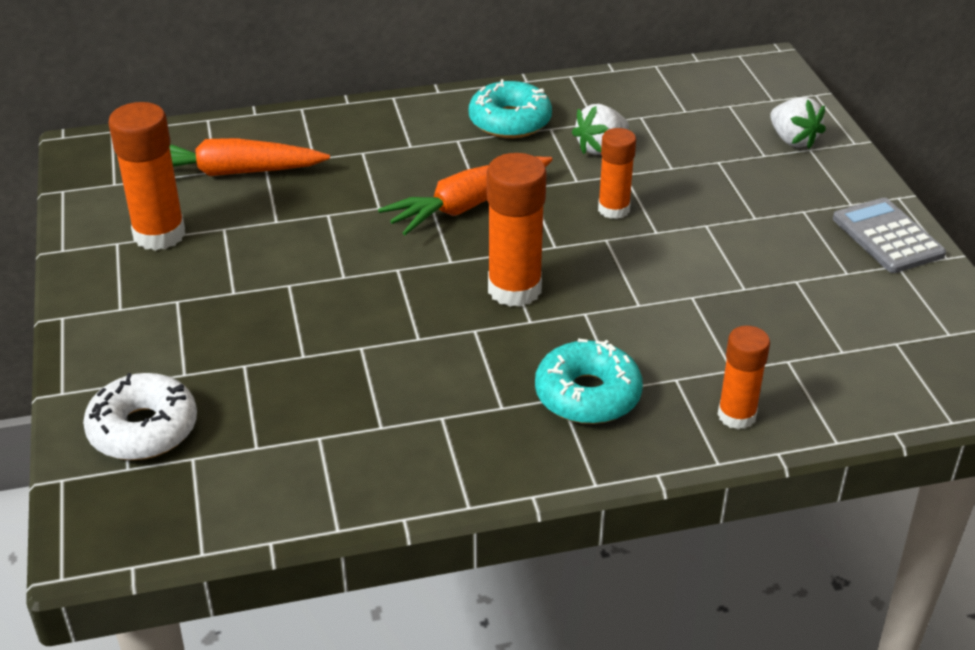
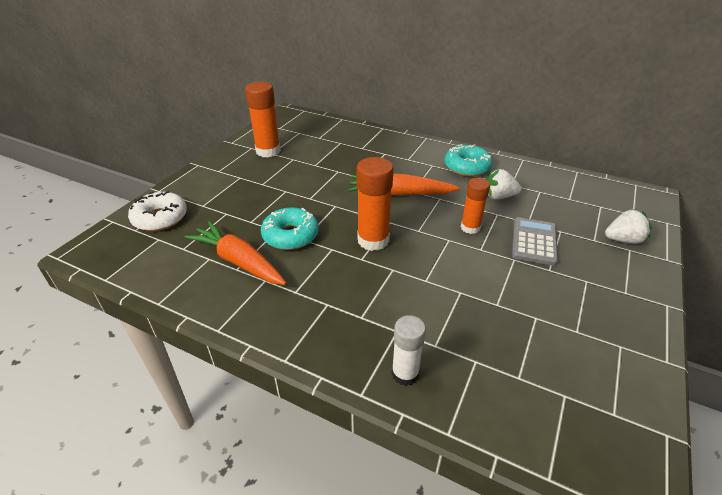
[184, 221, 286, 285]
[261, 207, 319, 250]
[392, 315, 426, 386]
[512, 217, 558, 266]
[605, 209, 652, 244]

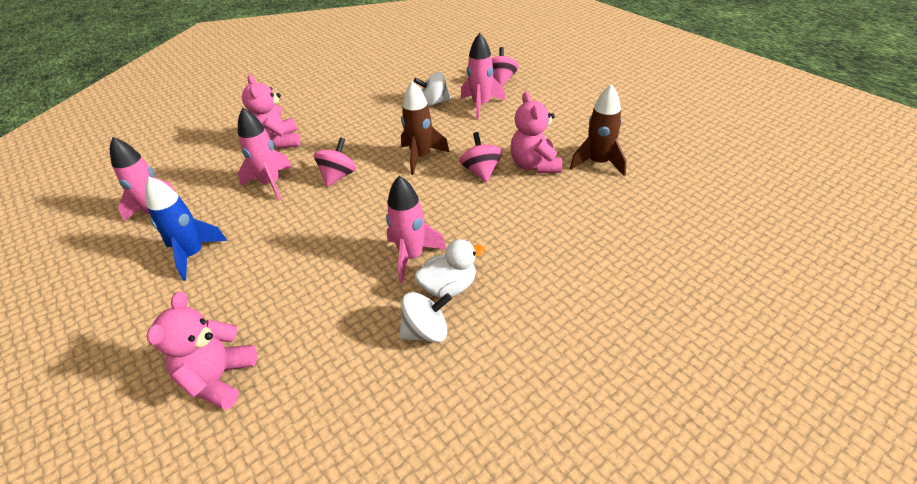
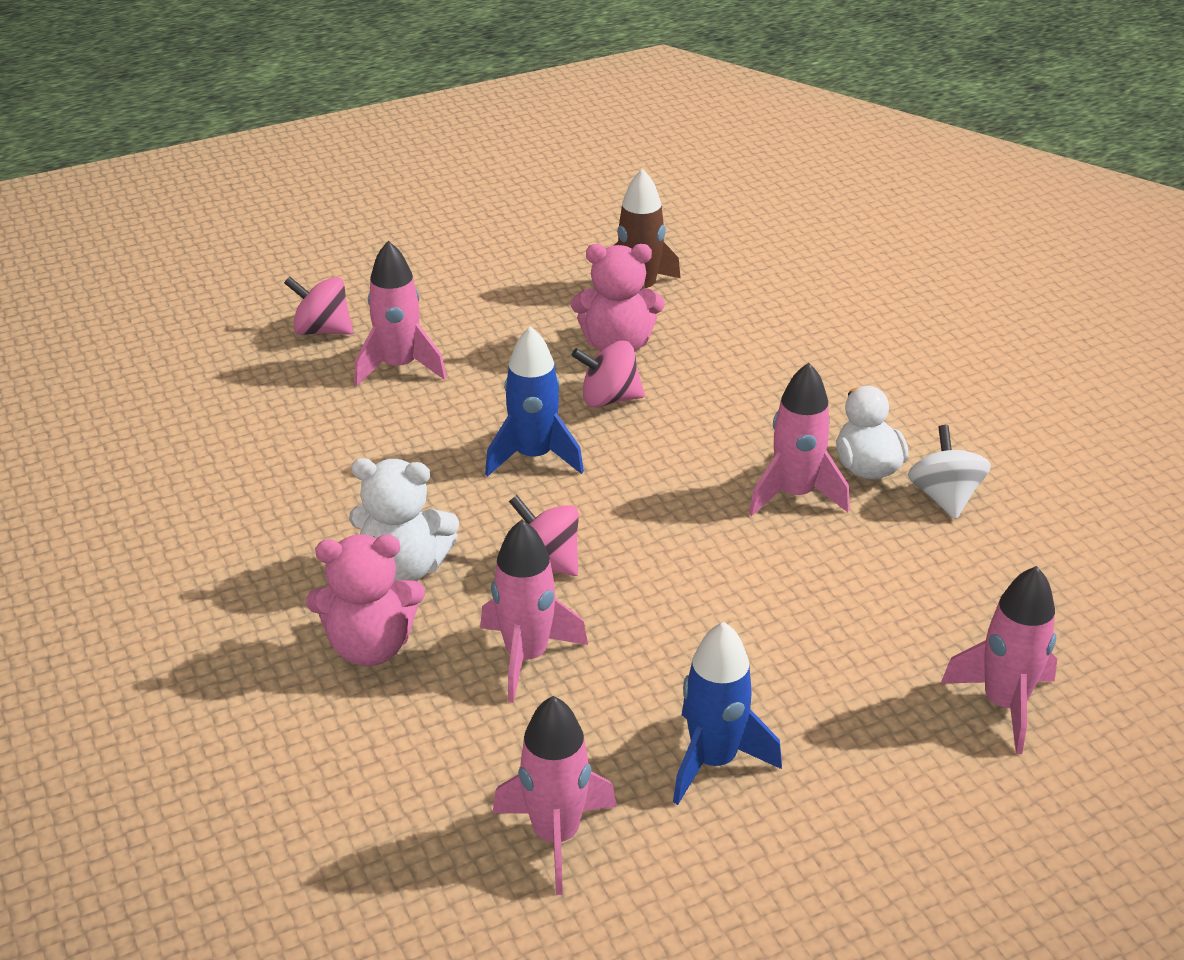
[349, 458, 459, 582]
[485, 326, 584, 477]
[941, 566, 1057, 754]
[414, 72, 451, 107] (first image)

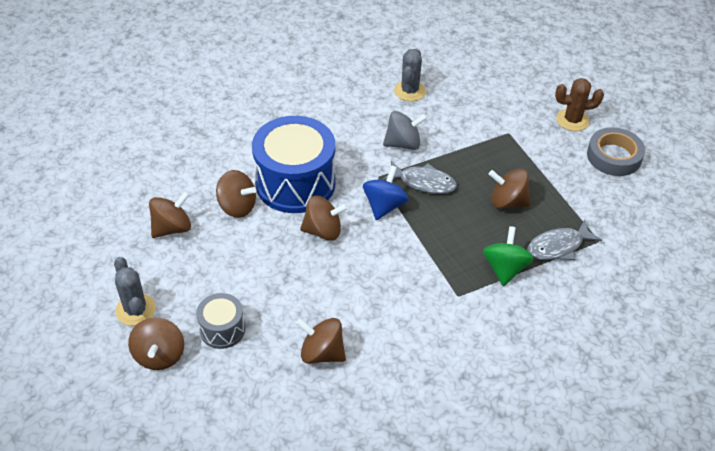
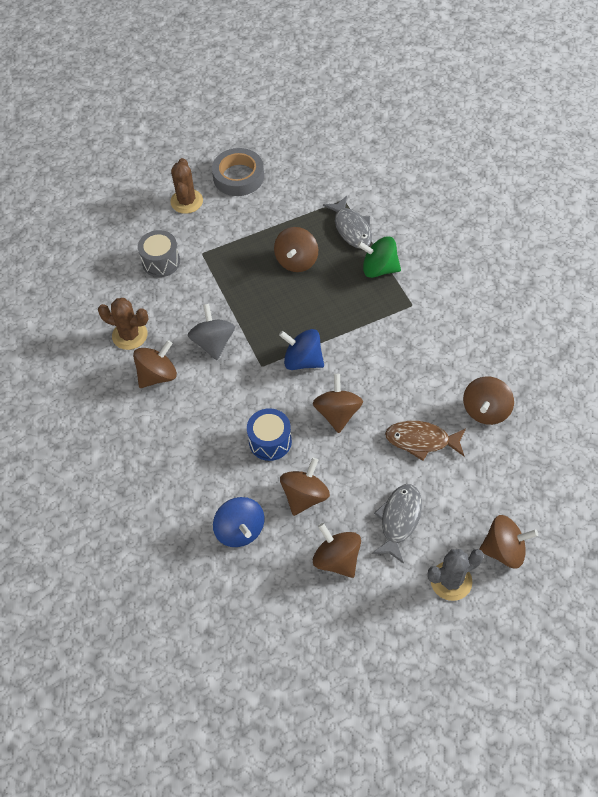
[98, 298, 148, 350]
[133, 340, 177, 388]
[138, 230, 180, 277]
[213, 497, 264, 547]
[247, 408, 292, 461]
[372, 484, 422, 564]
[385, 421, 466, 461]

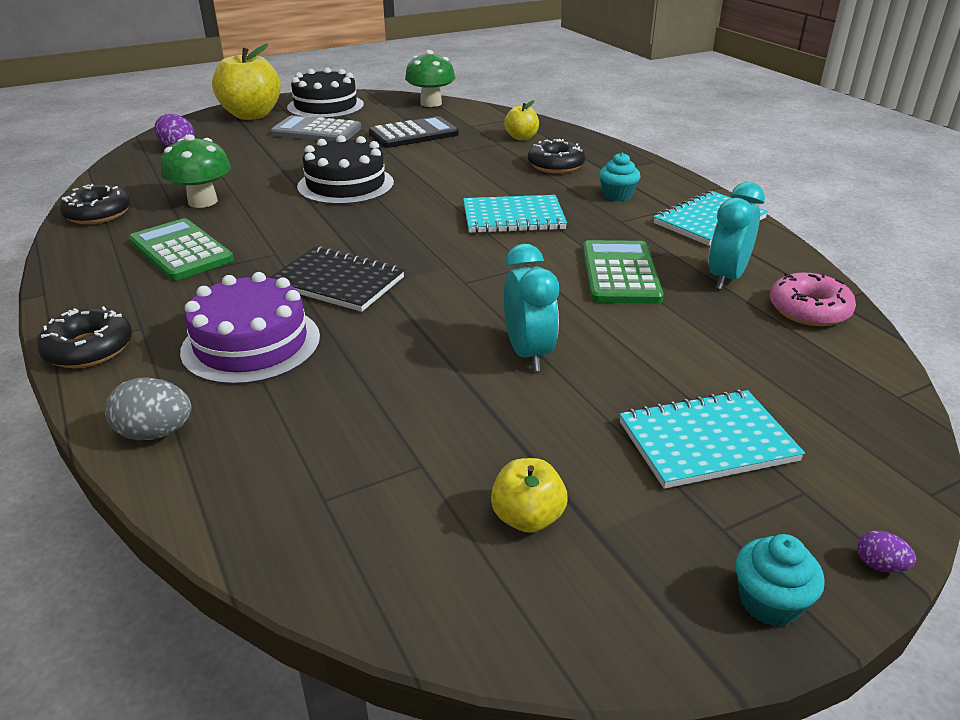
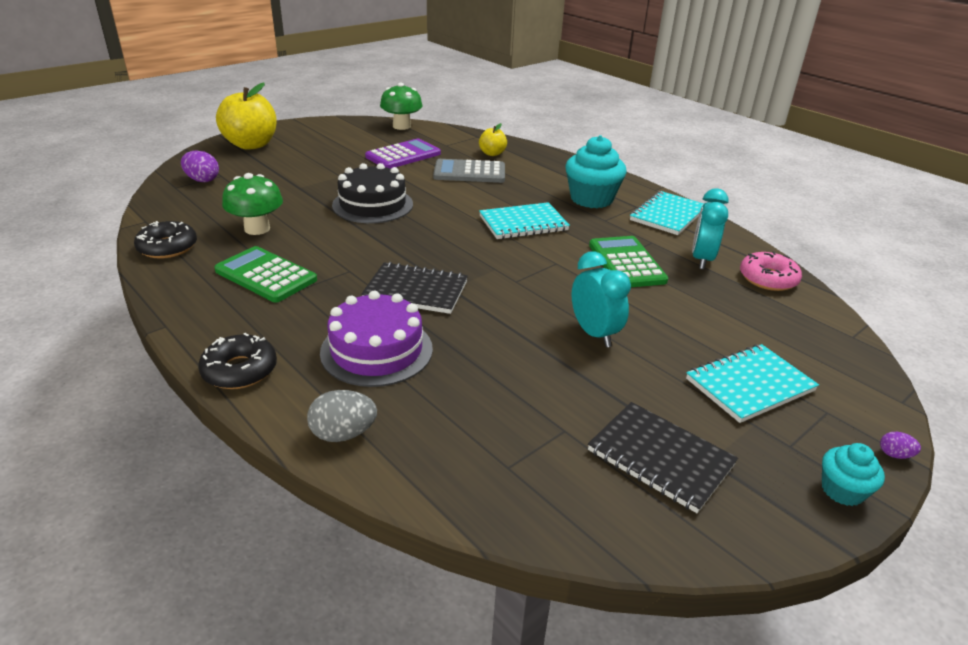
[365, 139, 441, 169]
[433, 159, 505, 183]
[565, 135, 627, 208]
[588, 402, 738, 513]
[287, 67, 364, 118] (first image)
[528, 139, 585, 173] (first image)

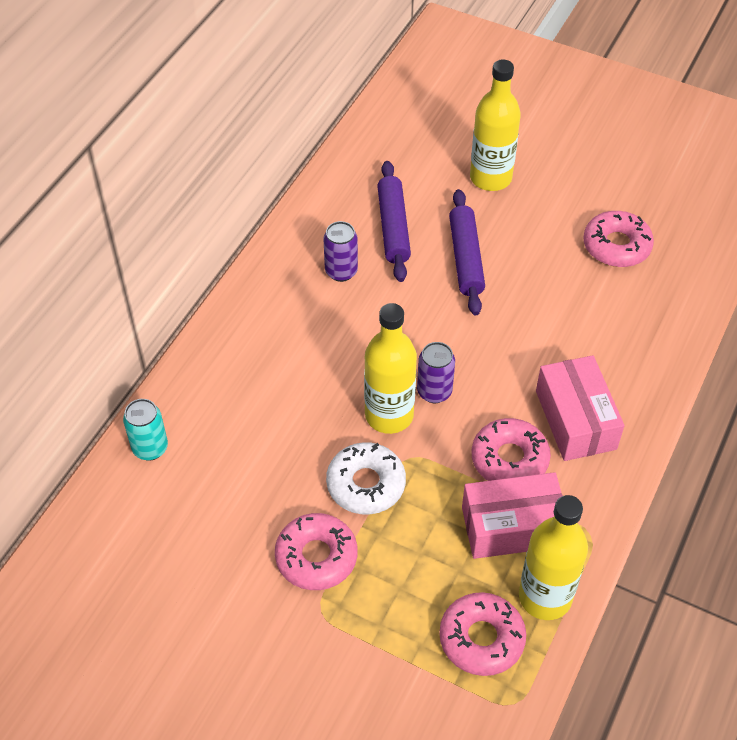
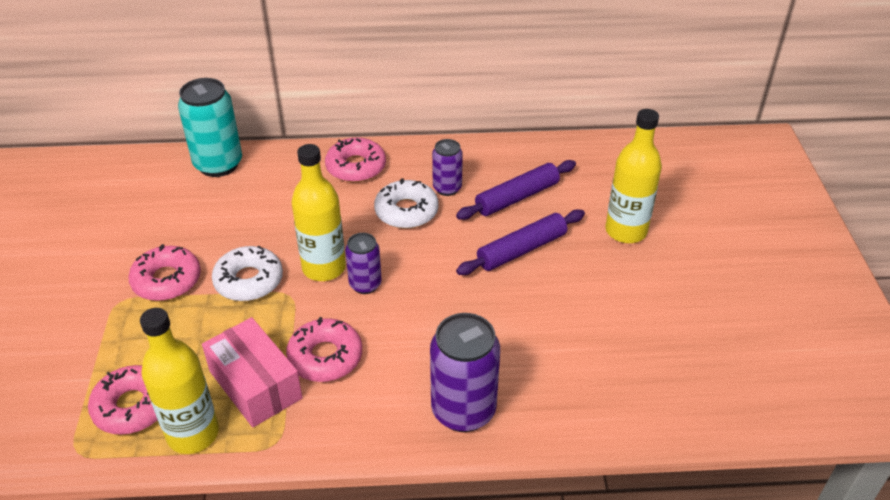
[178, 78, 242, 177]
[325, 138, 386, 182]
[374, 178, 439, 229]
[430, 313, 500, 432]
[536, 355, 624, 461] (first image)

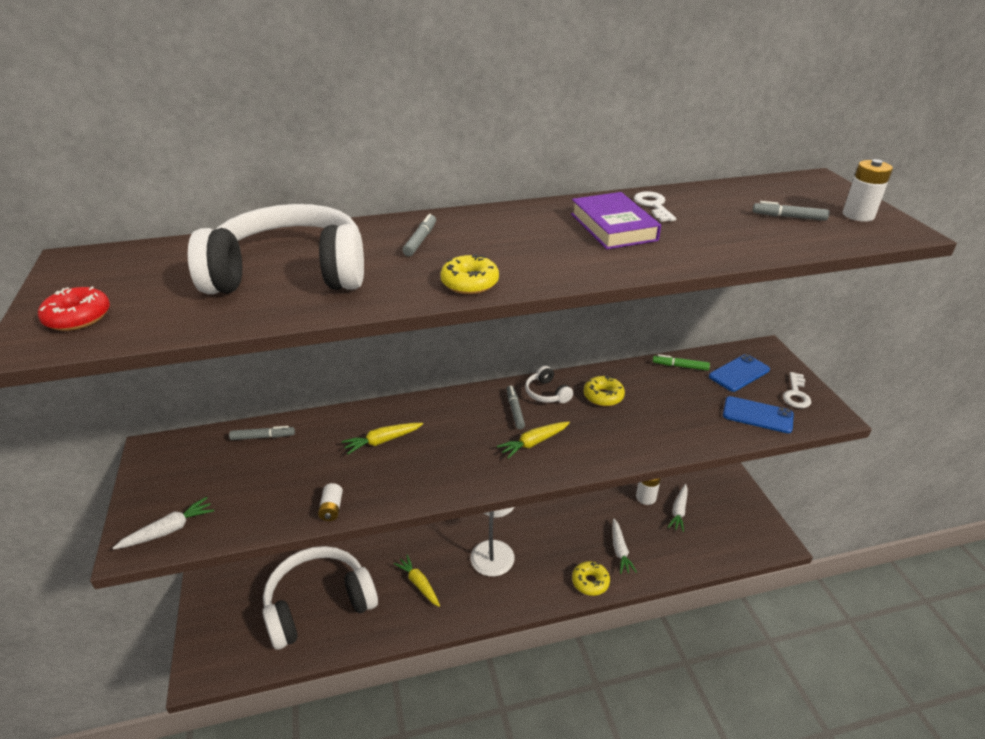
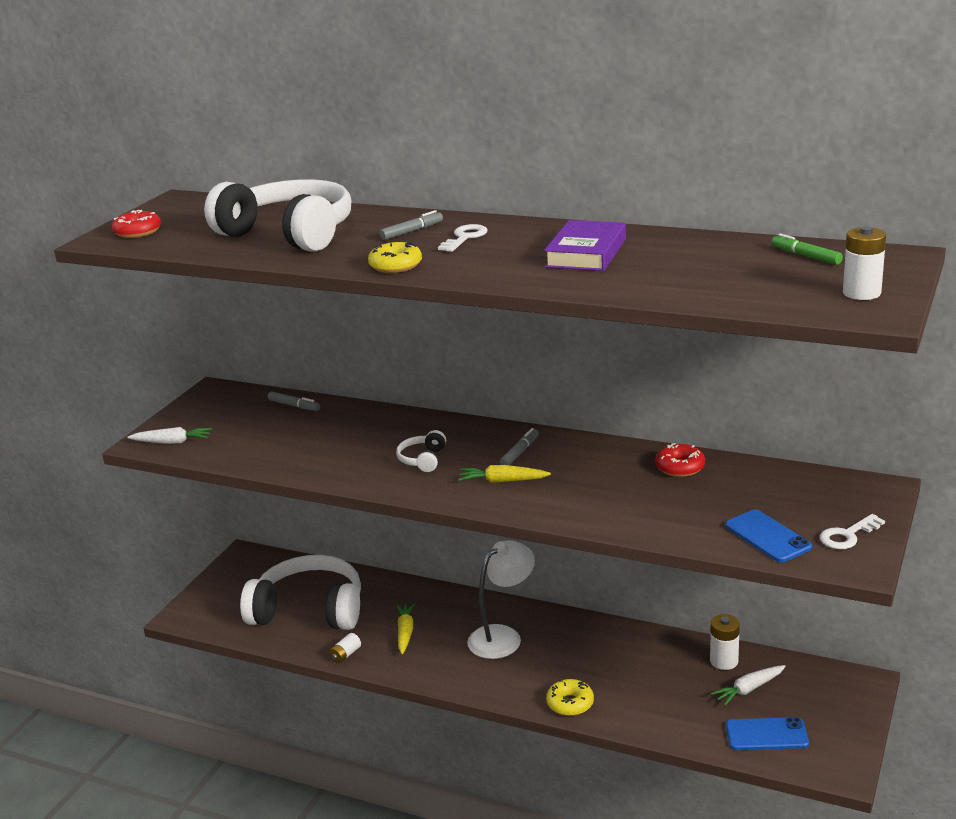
[329, 633, 361, 663]
[396, 430, 446, 472]
[438, 224, 488, 252]
[655, 443, 705, 477]
[726, 717, 809, 750]
[772, 233, 843, 265]
[342, 423, 423, 454] (first image)
[584, 376, 625, 406] (first image)
[613, 519, 637, 574] (first image)
[753, 201, 829, 221] (first image)

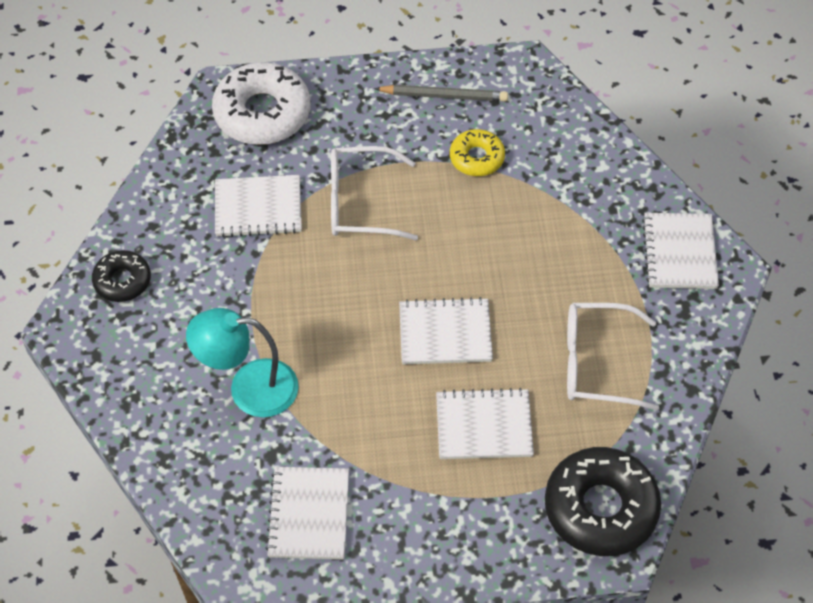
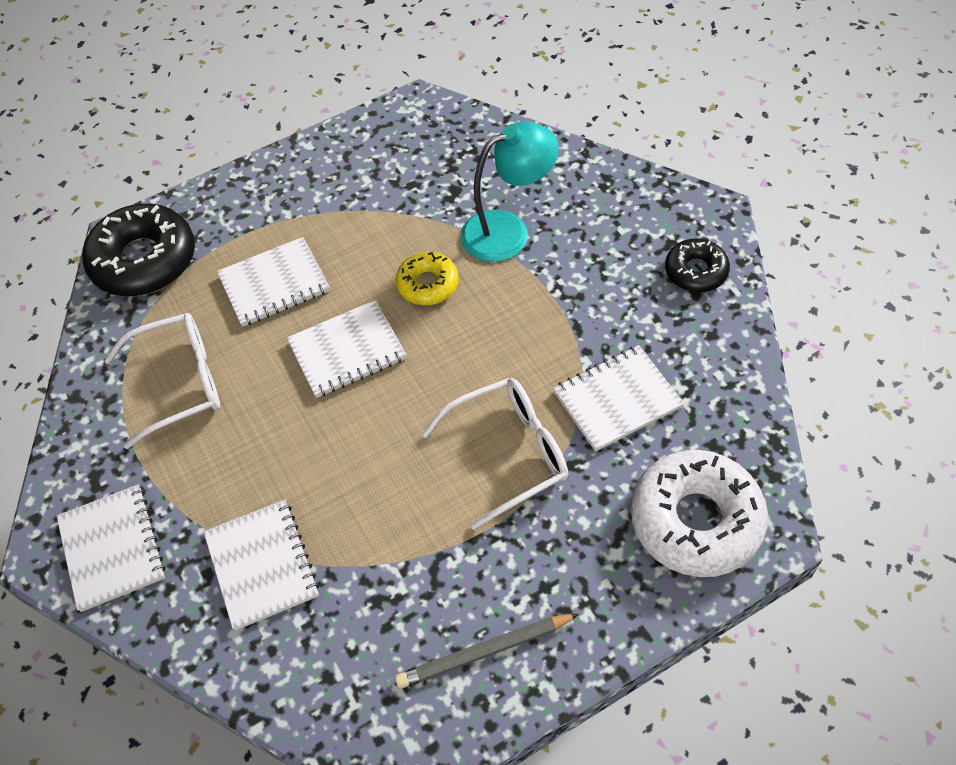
[204, 499, 319, 631]
[396, 252, 459, 305]

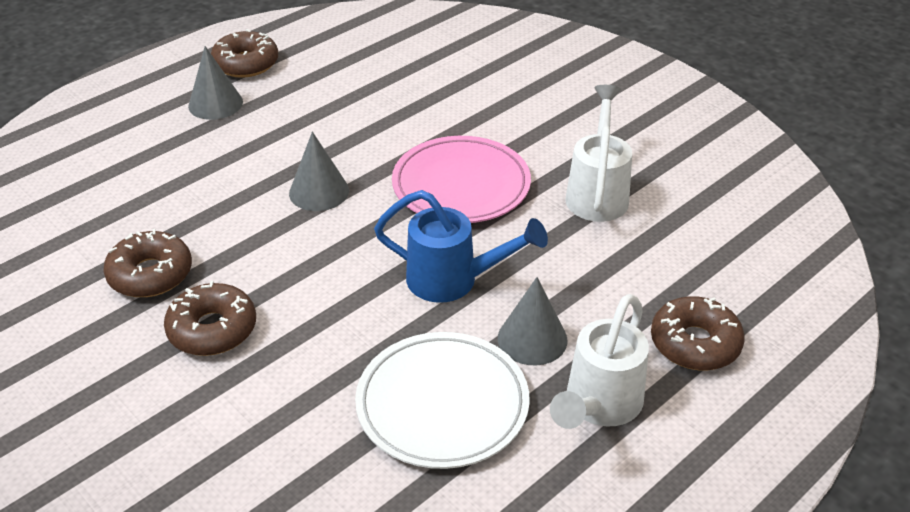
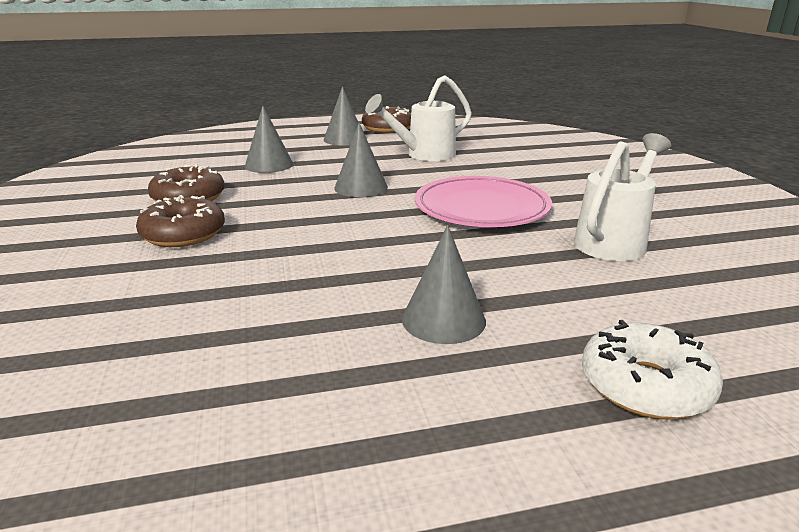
[245, 106, 293, 173]
[365, 75, 472, 161]
[582, 320, 723, 420]
[355, 332, 530, 469] (first image)
[374, 190, 548, 303] (first image)

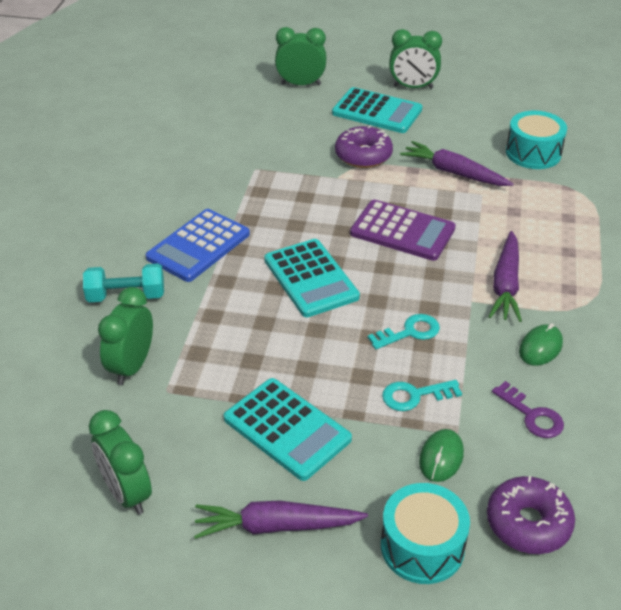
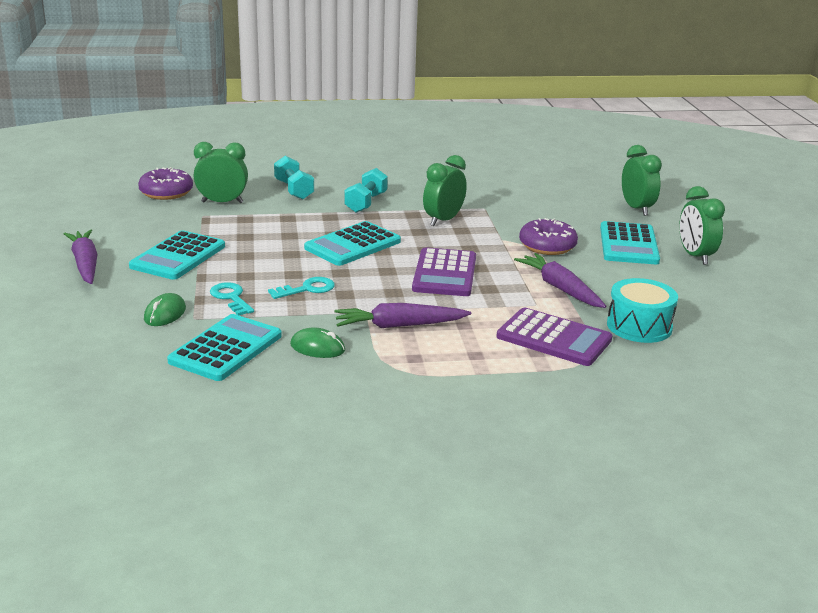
[138, 167, 193, 200]
[144, 293, 186, 326]
[167, 314, 282, 381]
[268, 277, 335, 299]
[344, 168, 388, 213]
[423, 155, 467, 226]
[496, 308, 613, 366]
[514, 253, 606, 308]
[381, 483, 470, 584] (first image)

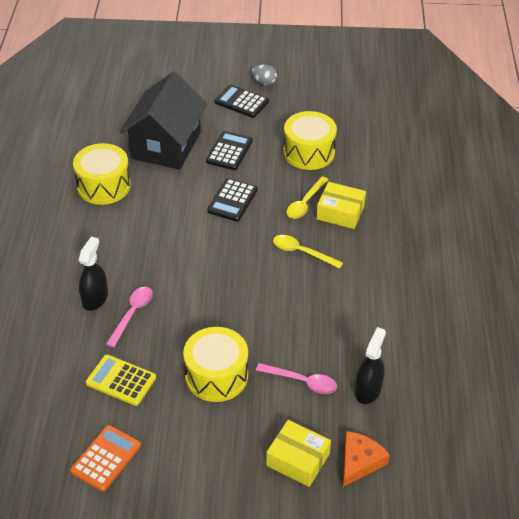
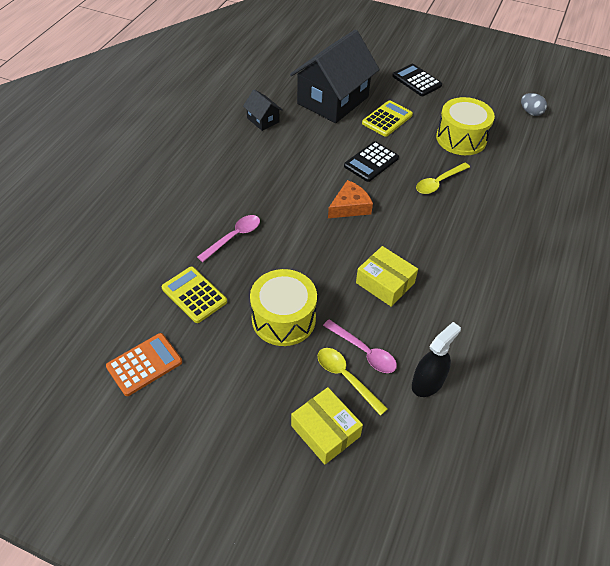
[243, 89, 283, 131]
[318, 348, 388, 416]
[328, 180, 373, 218]
[356, 246, 418, 307]
[362, 100, 413, 137]
[521, 93, 547, 116]
[79, 237, 108, 311] (first image)

